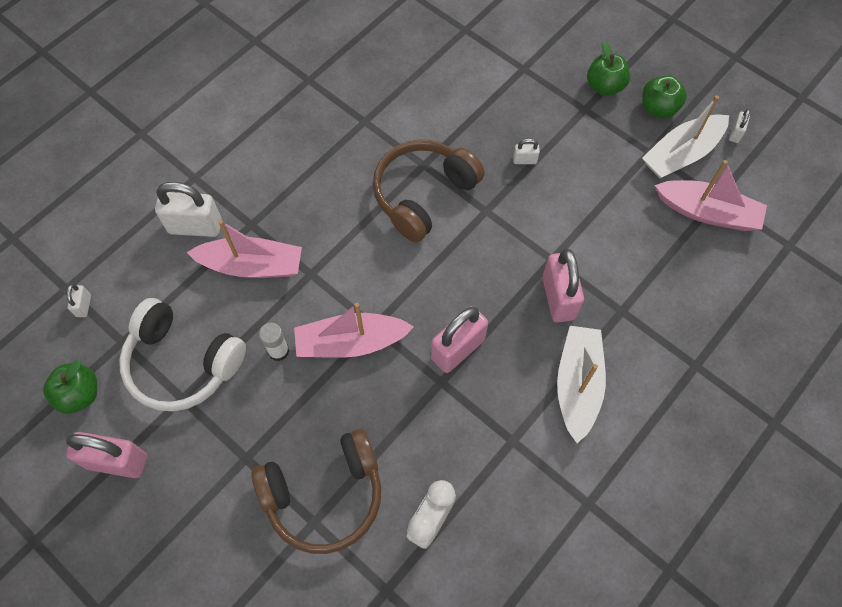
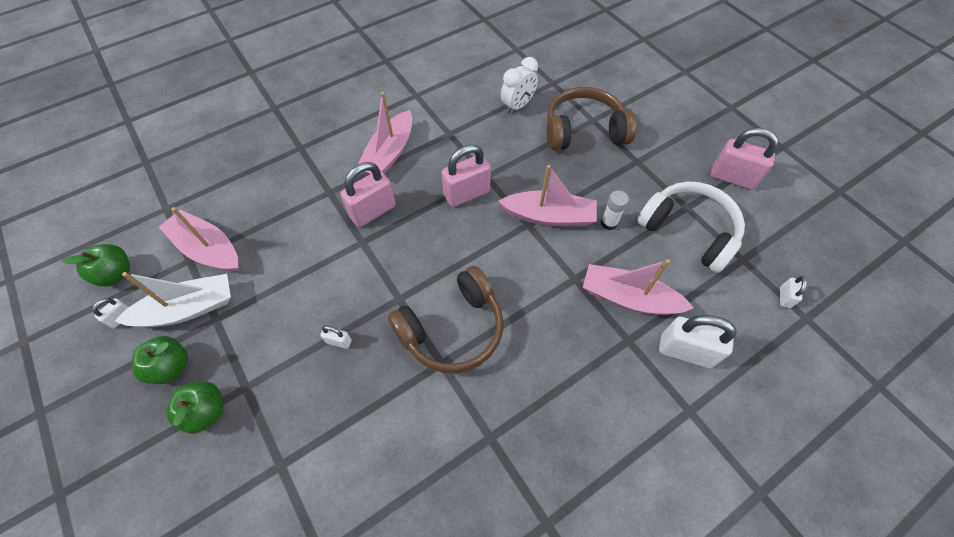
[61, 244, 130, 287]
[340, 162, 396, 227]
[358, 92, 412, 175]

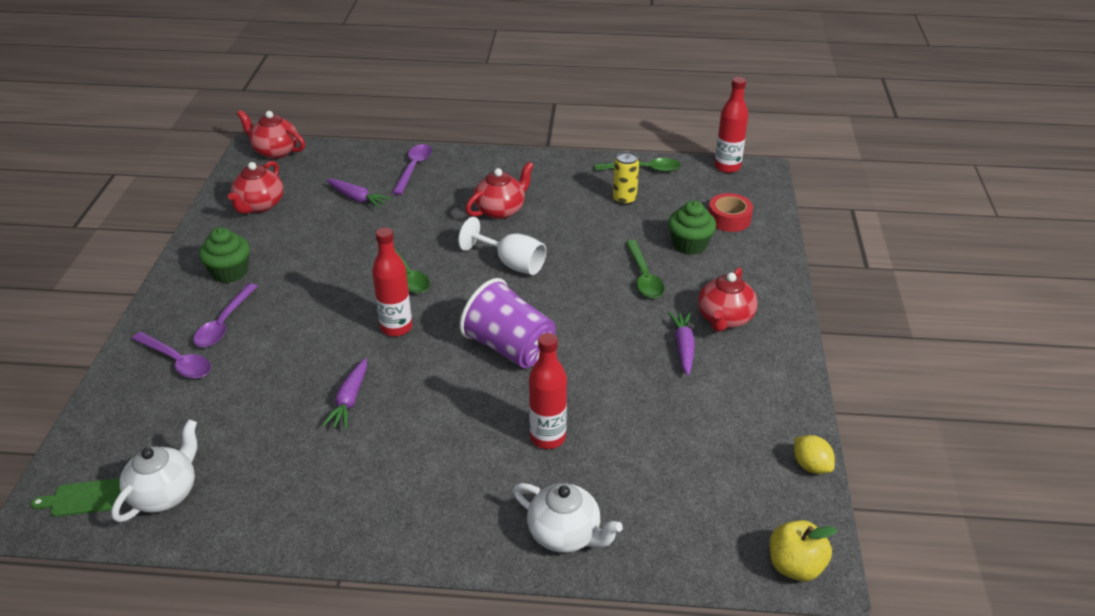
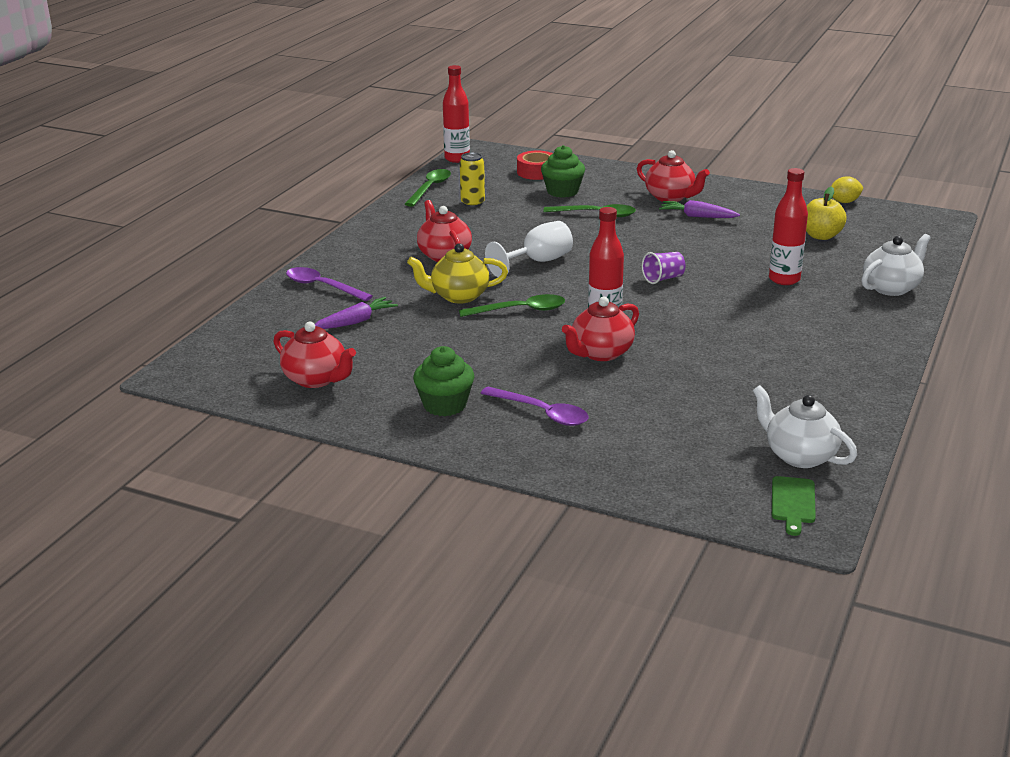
[407, 243, 508, 303]
[562, 296, 639, 361]
[642, 252, 686, 284]
[806, 187, 847, 240]
[132, 332, 211, 378] (first image)
[322, 358, 367, 430] (first image)

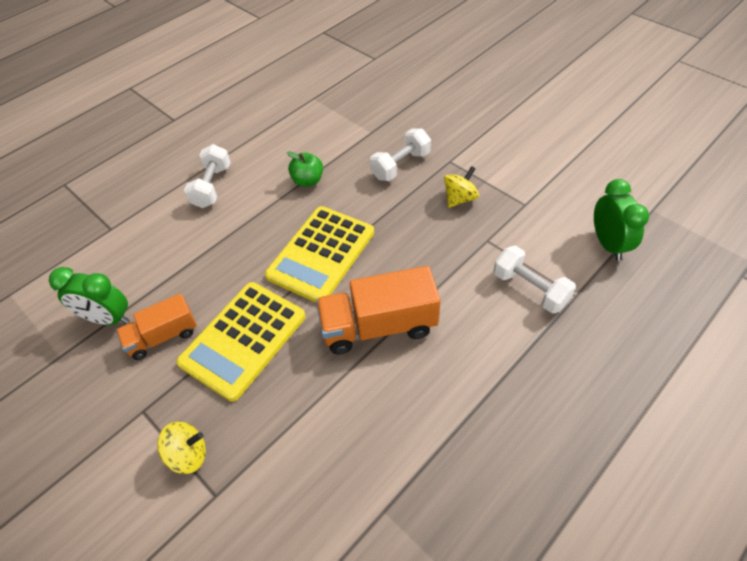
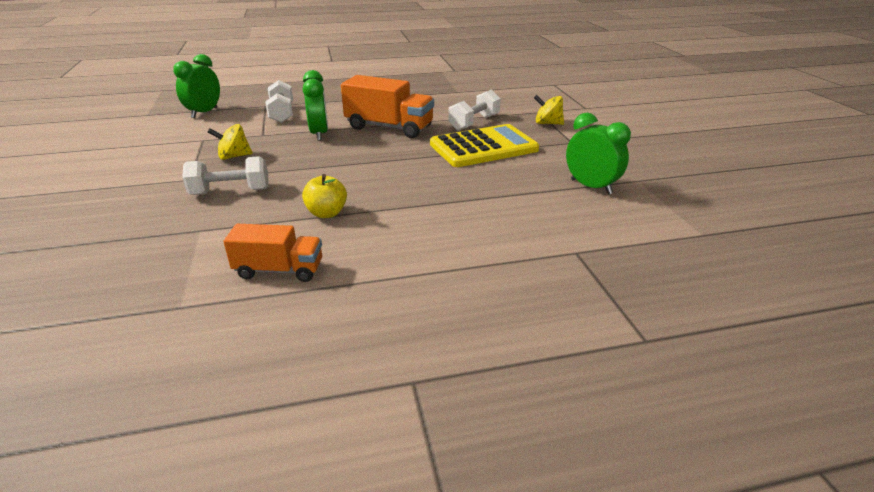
[224, 224, 322, 282]
[302, 70, 328, 141]
[302, 174, 347, 218]
[448, 90, 501, 131]
[265, 206, 374, 303] (first image)

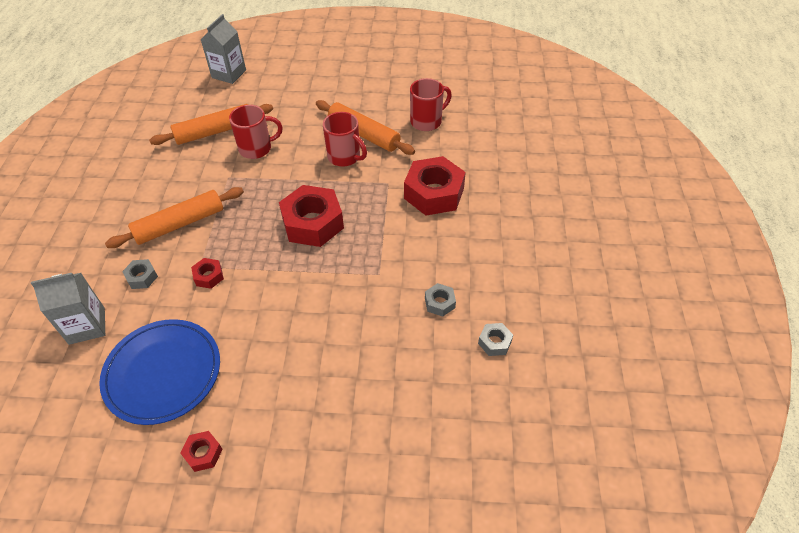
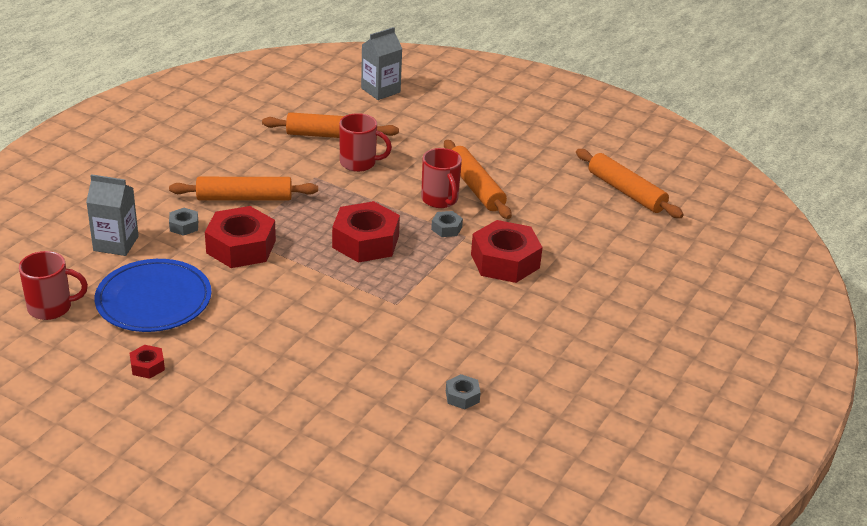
[19, 251, 88, 320]
[205, 206, 276, 268]
[431, 211, 463, 237]
[576, 149, 684, 218]

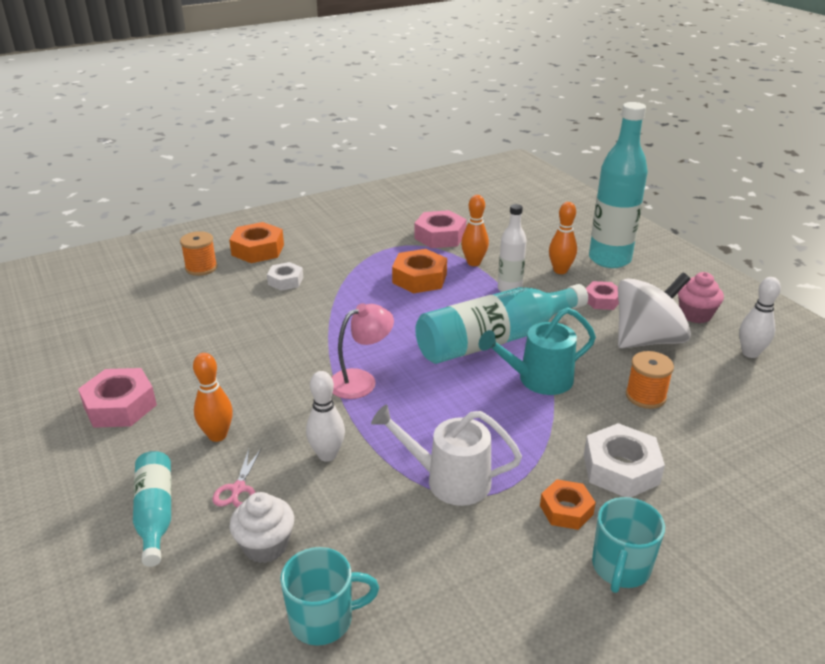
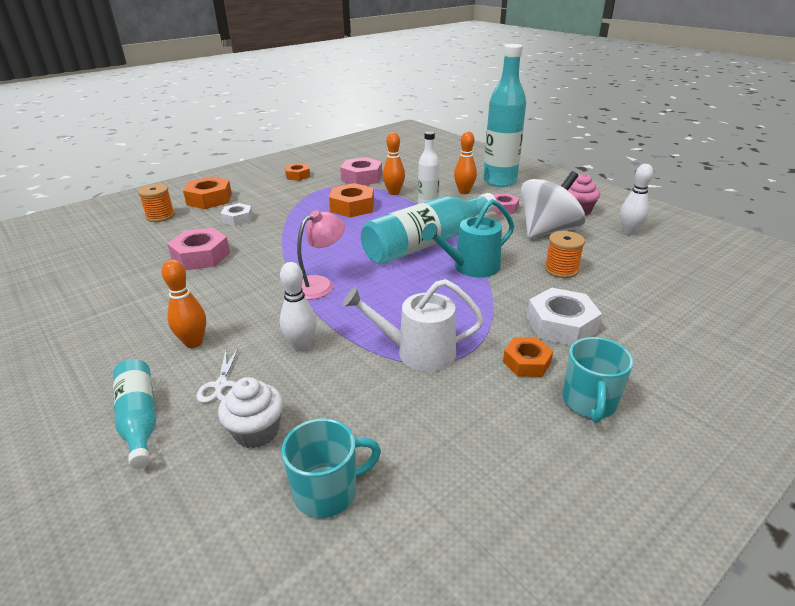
[167, 228, 230, 270]
[196, 348, 238, 403]
[285, 163, 310, 181]

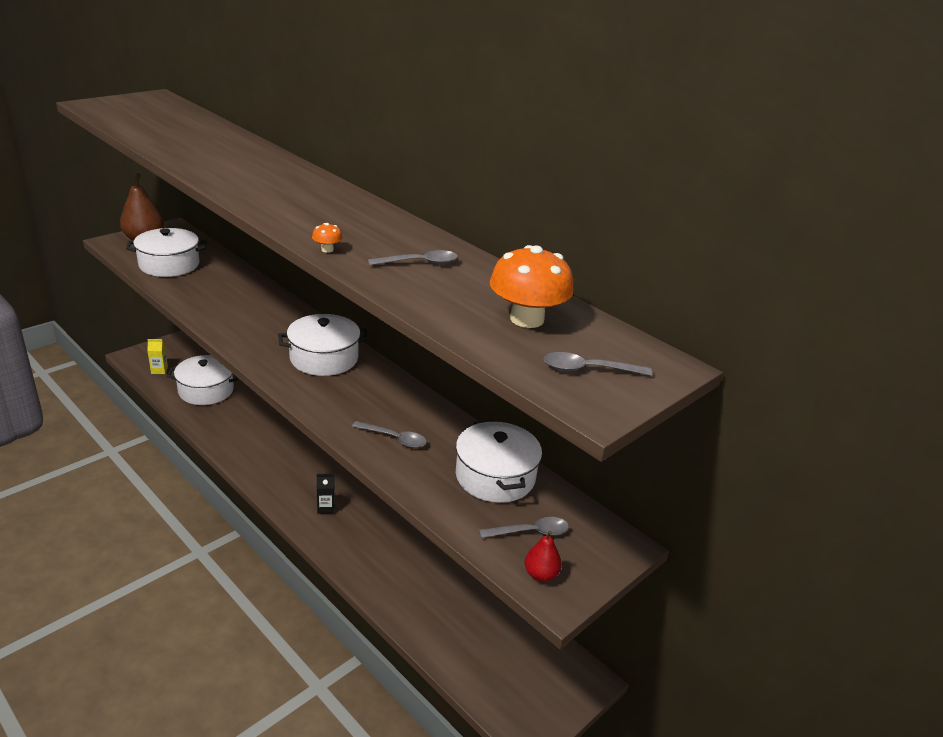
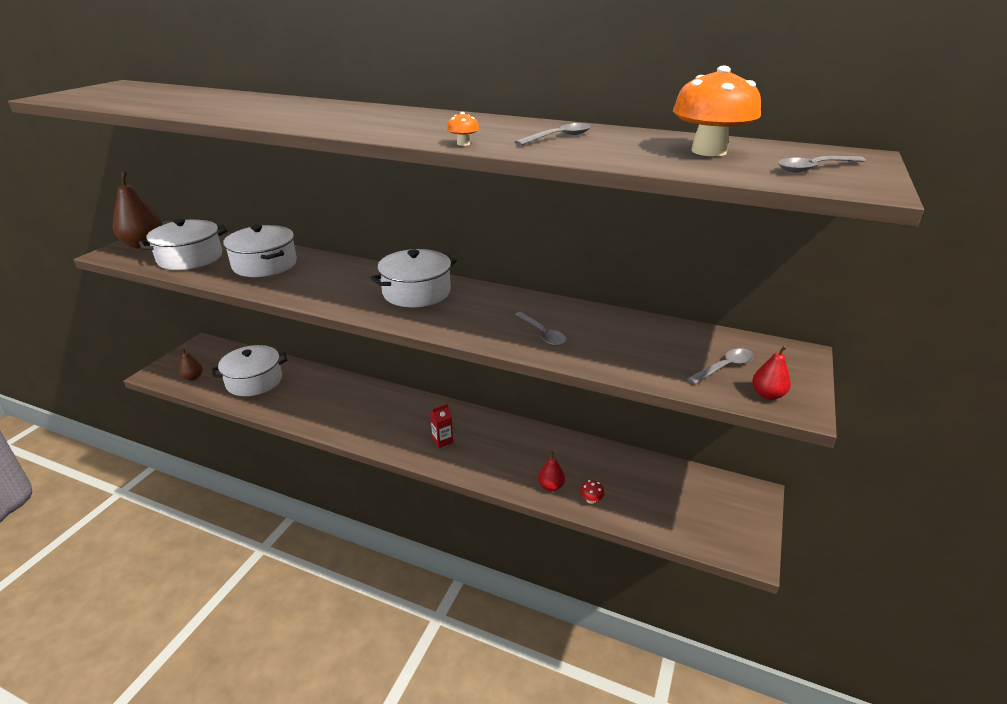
[179, 348, 203, 381]
[223, 225, 297, 277]
[430, 404, 453, 448]
[515, 312, 567, 346]
[538, 451, 565, 491]
[580, 480, 604, 504]

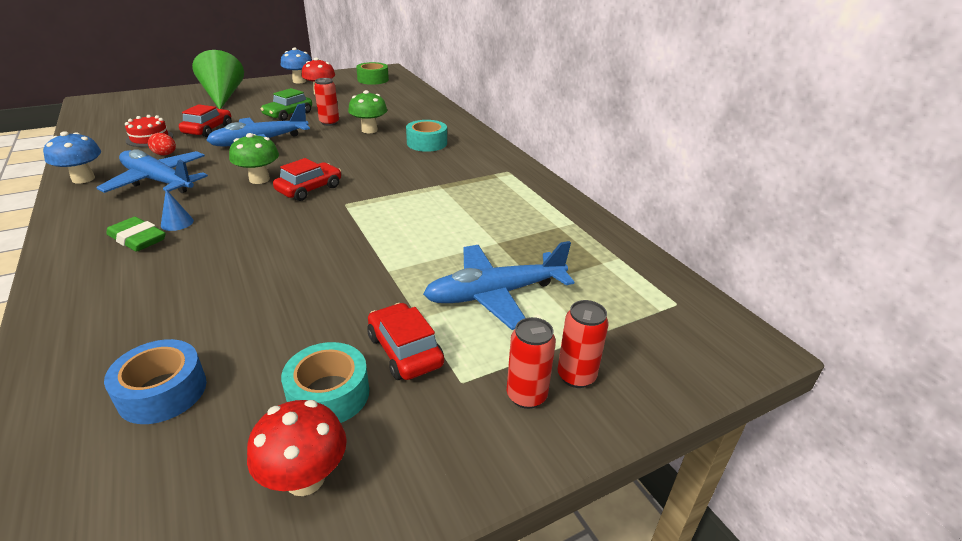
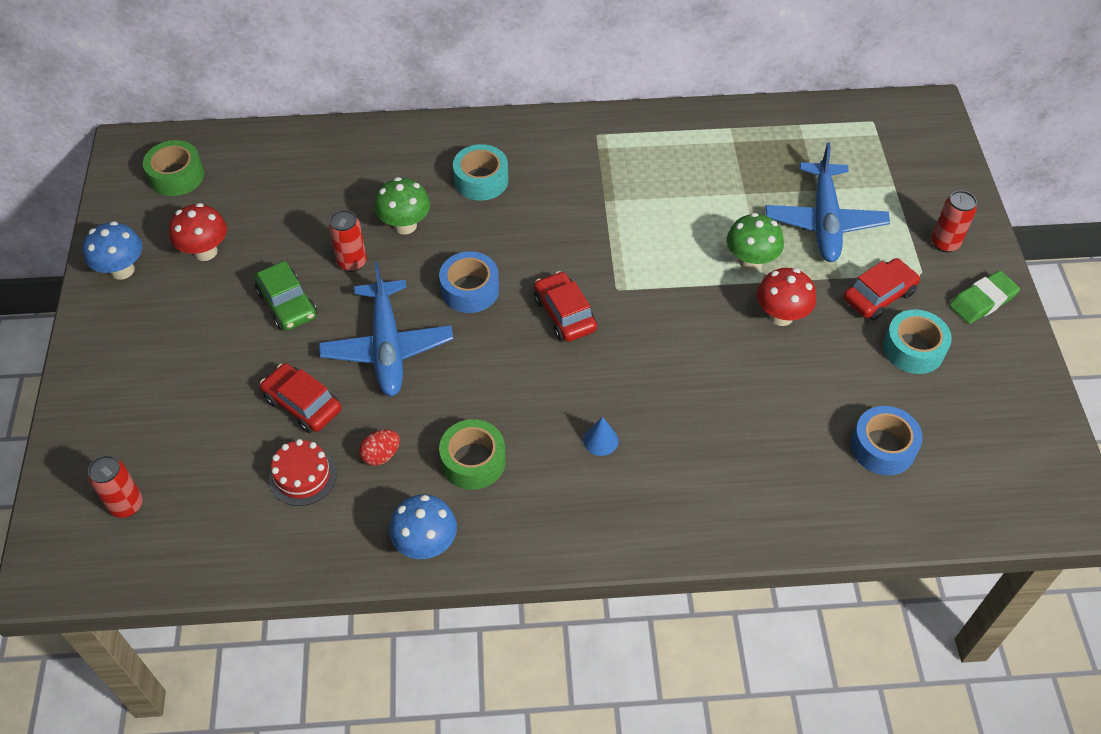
[88, 455, 143, 518]
[439, 251, 499, 313]
[439, 419, 506, 490]
[727, 213, 784, 271]
[757, 268, 816, 326]
[843, 258, 920, 320]
[949, 271, 1020, 324]
[192, 50, 244, 109] (first image)

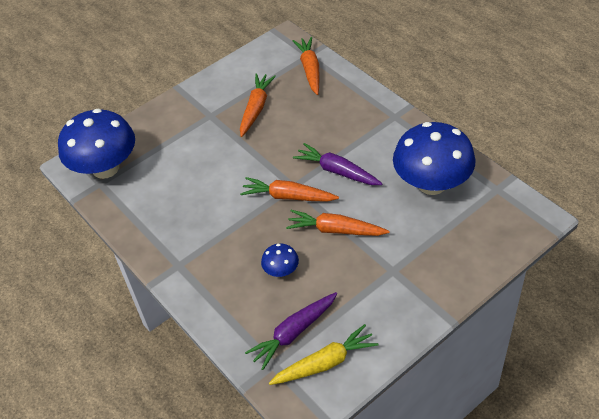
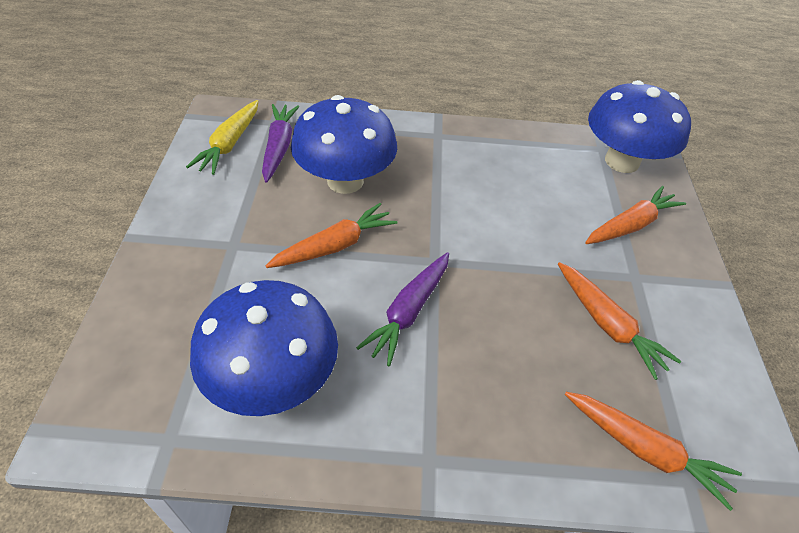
[291, 95, 397, 194]
[356, 252, 449, 366]
[585, 186, 686, 244]

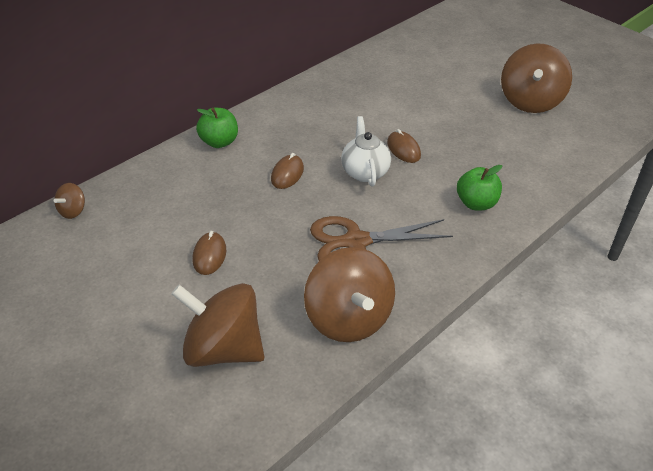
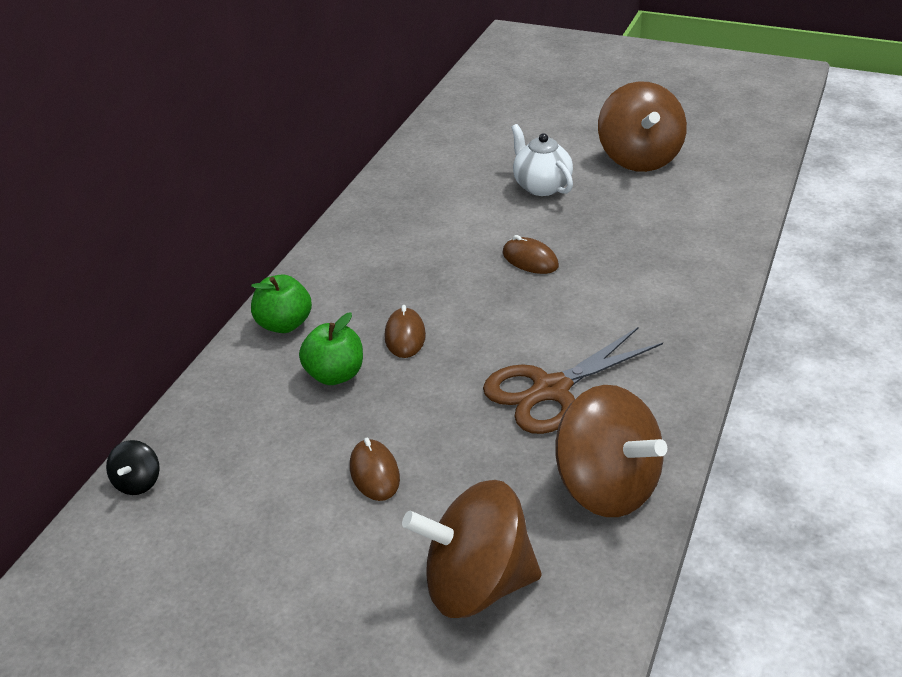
[106, 440, 160, 495]
[299, 313, 363, 385]
[511, 124, 573, 196]

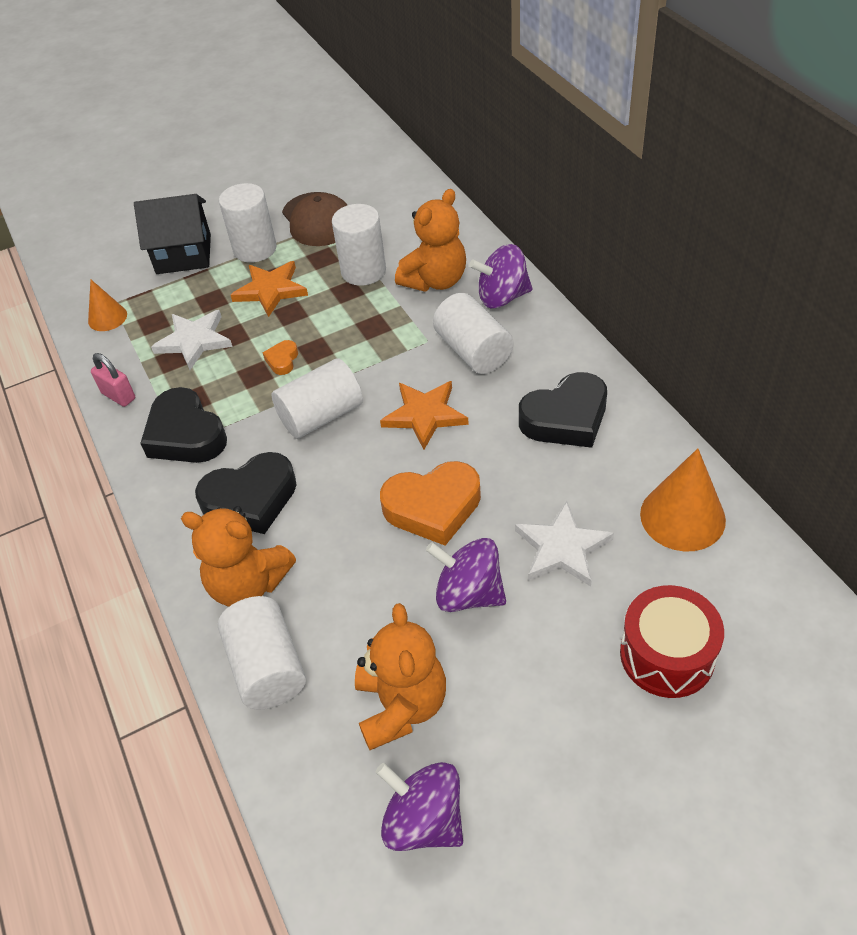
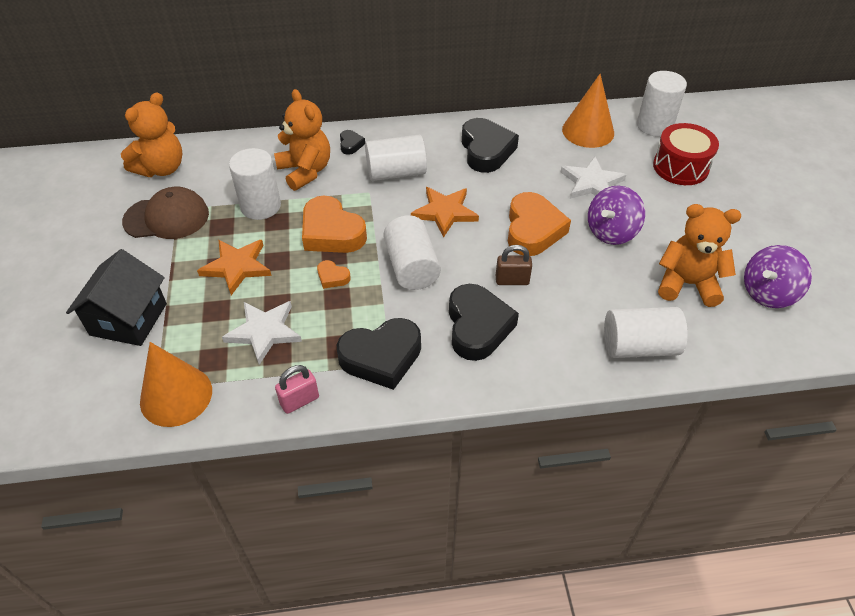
[121, 92, 183, 177]
[140, 342, 212, 427]
[302, 196, 367, 253]
[340, 130, 365, 155]
[496, 245, 532, 285]
[637, 71, 687, 137]

